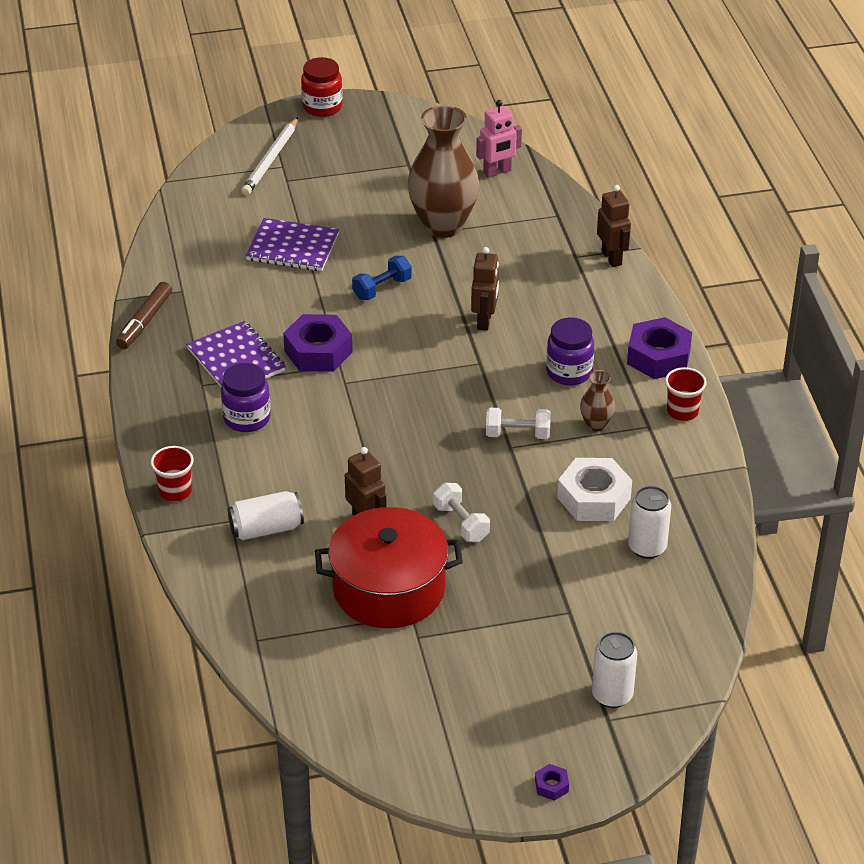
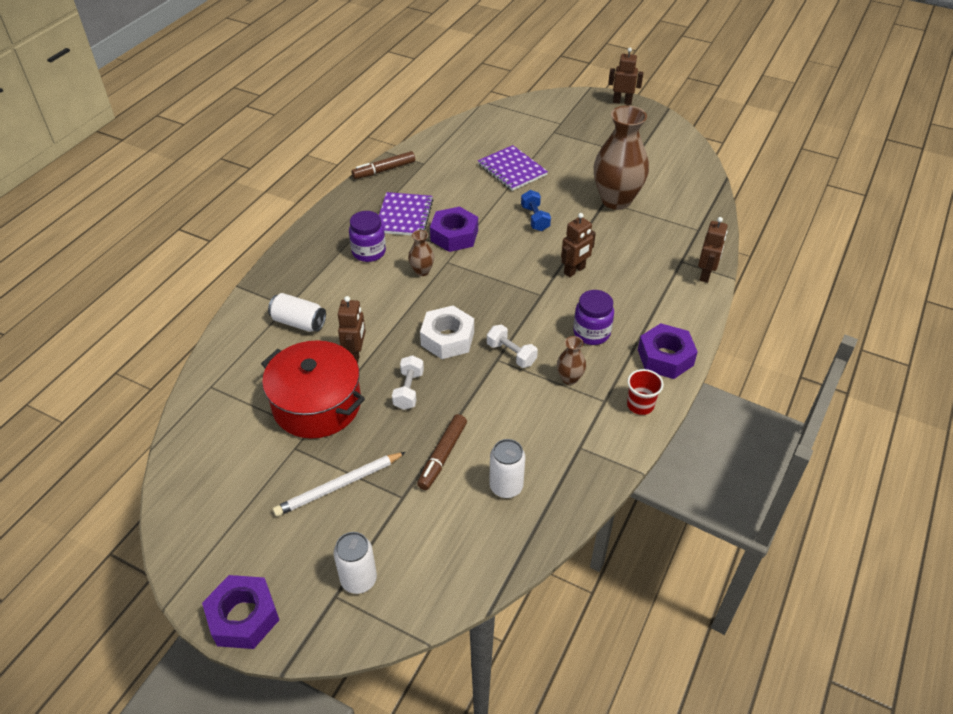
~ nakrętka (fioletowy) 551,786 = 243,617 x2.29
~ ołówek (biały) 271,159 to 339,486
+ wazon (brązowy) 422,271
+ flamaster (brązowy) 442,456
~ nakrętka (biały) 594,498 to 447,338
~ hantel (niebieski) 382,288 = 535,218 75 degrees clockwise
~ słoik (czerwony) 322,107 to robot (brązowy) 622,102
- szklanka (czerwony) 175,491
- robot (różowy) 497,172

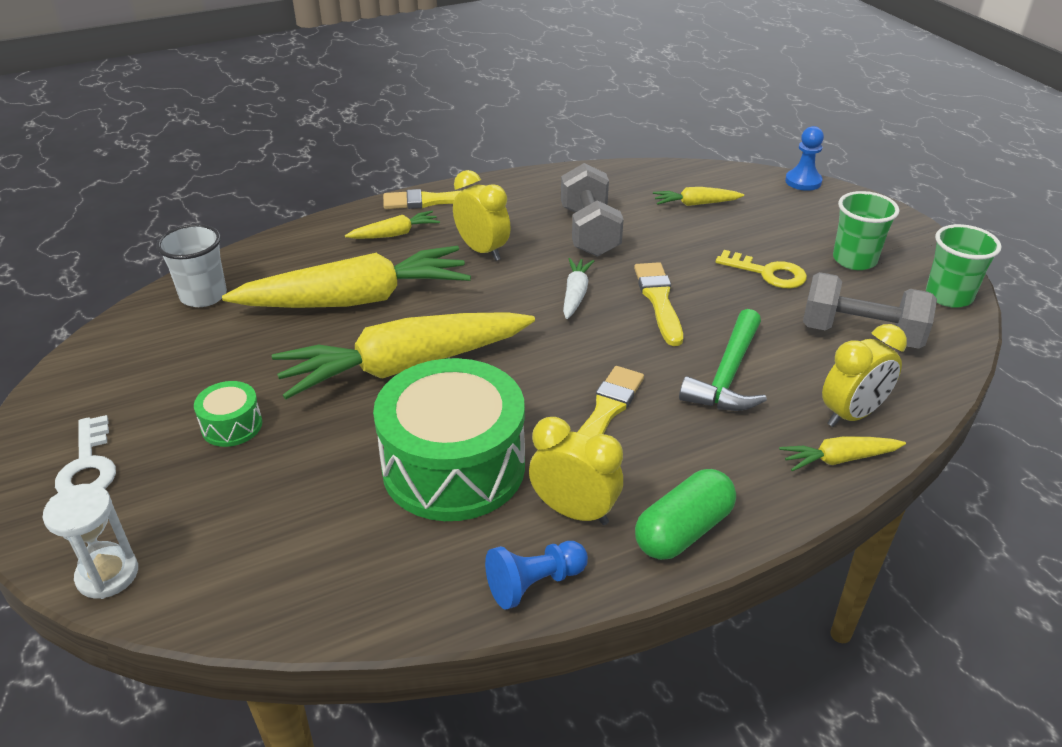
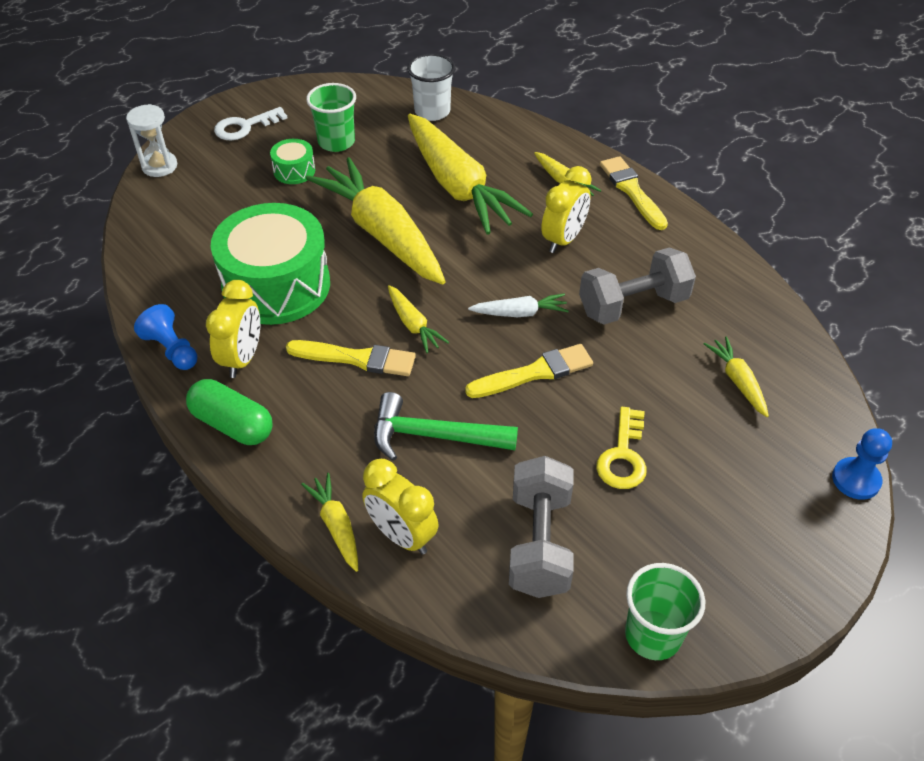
~ szklanka (zielony) 854,260 to 336,142
+ marchewka (żółty) 413,325

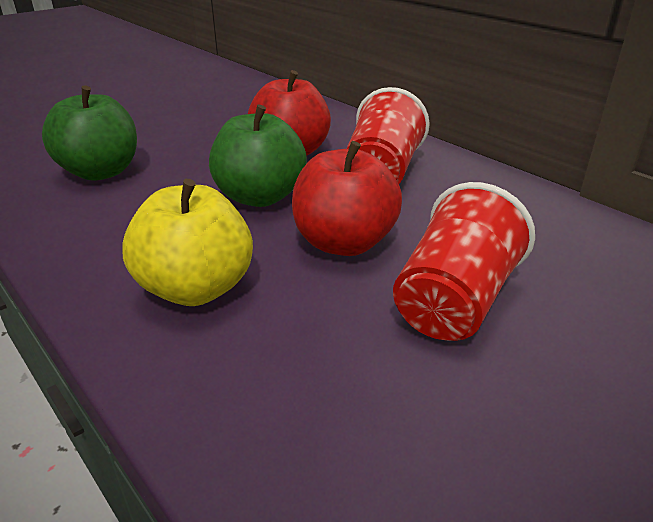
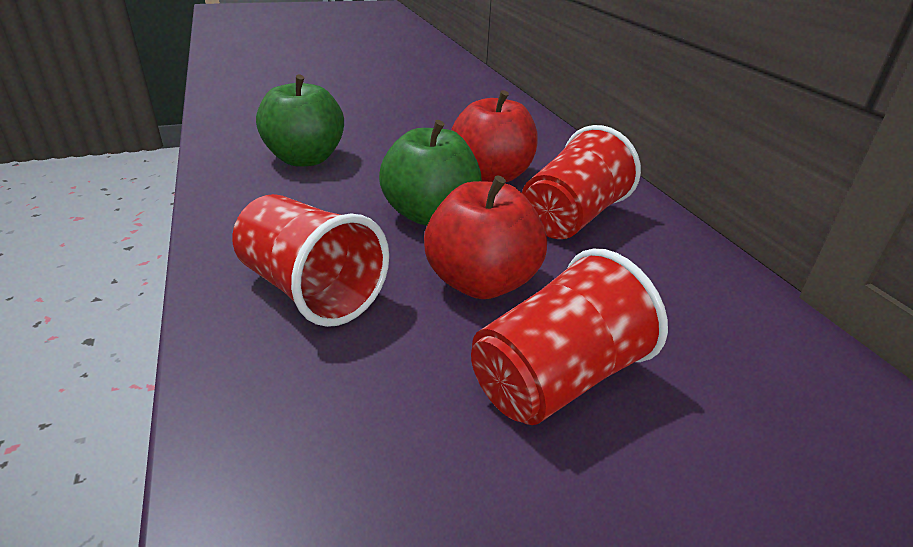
~ jabłko (żółty) 196,288 to szklanka (czerwony) 310,291

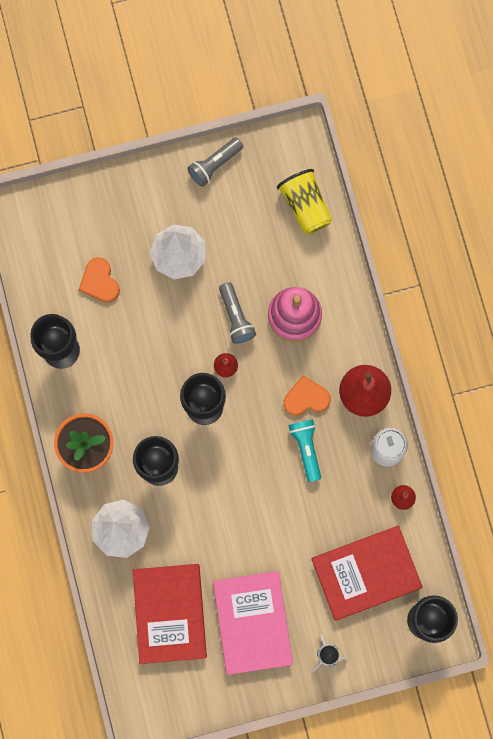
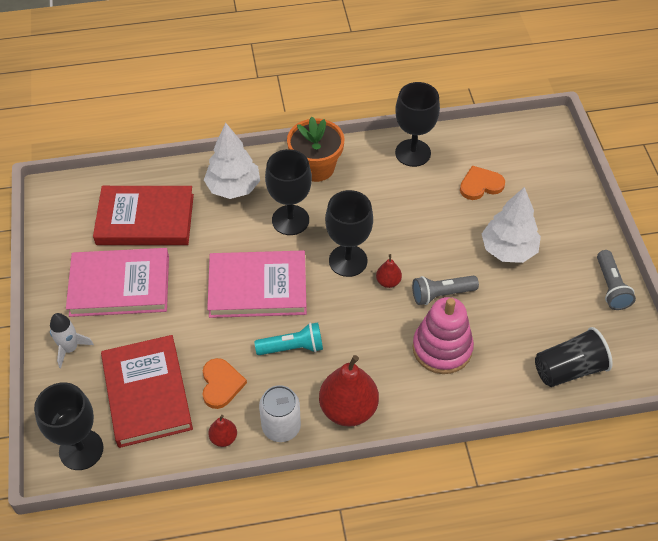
~ serce (pomarańczowy) 306,398 to 221,384
+ książka (różowy) 257,287
~ szklanka (żółty) 305,206 to szklanka (czarny) 569,369
~ latarka (szary) 214,165 = 611,287 150 degrees counterclockwise

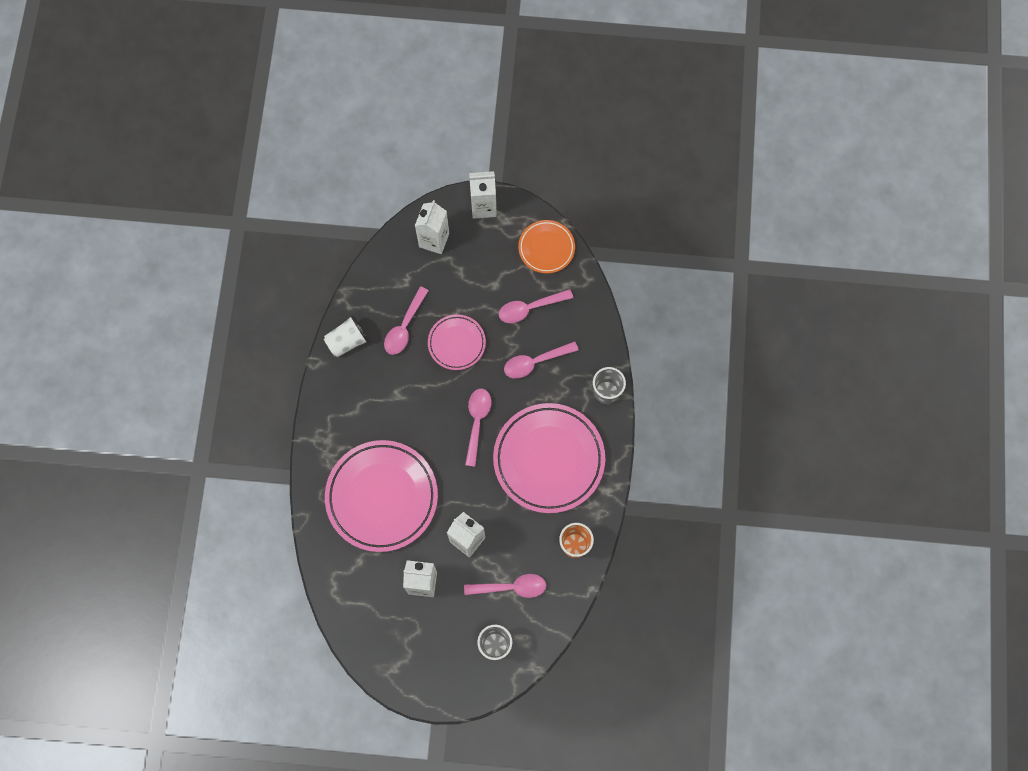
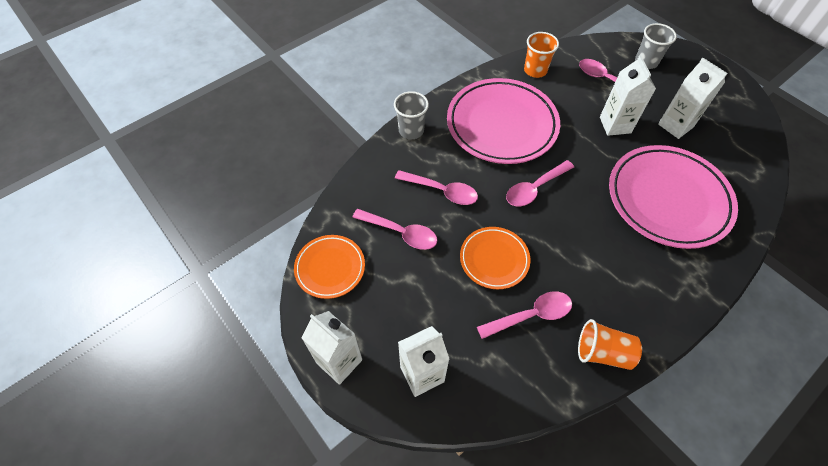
~ talerz (różowy) 456,343 to talerz (pomarańczowy) 494,259
~ szklanka (biały) 347,341 to szklanka (pomarańczowy) 602,352

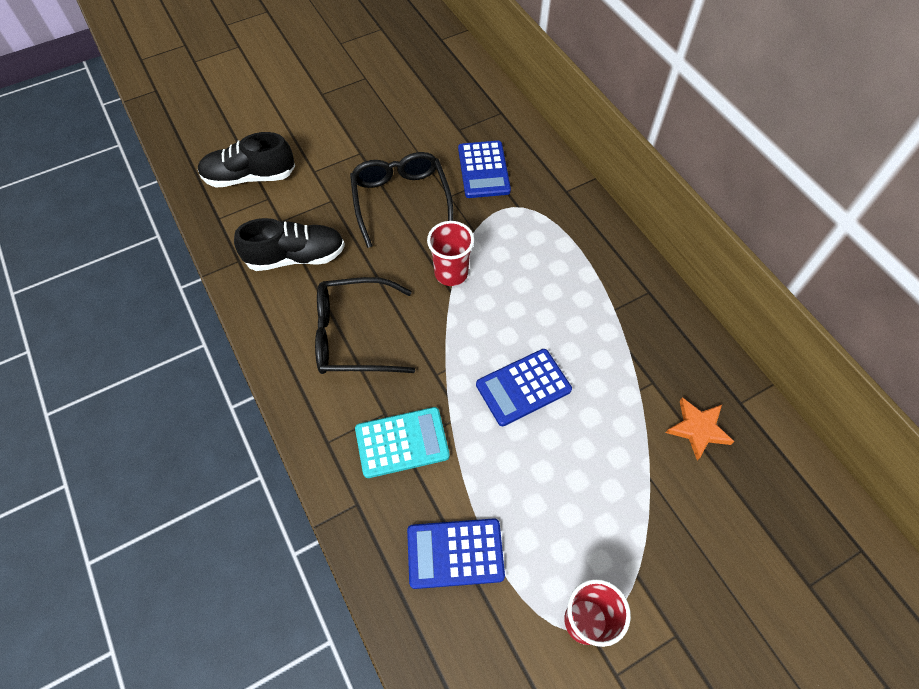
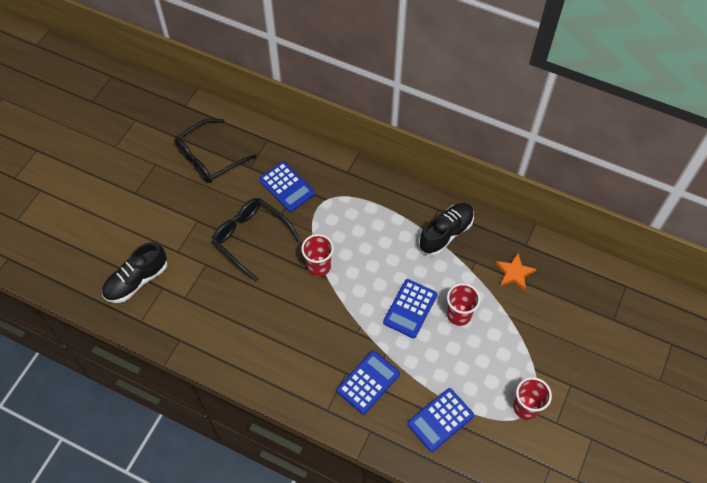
~ okulary (czarny) 354,335 to 209,158
~ kalkulator (turkusowy) 402,442 to kalkulator (niebieski) 368,382
~ but (czarny) 296,257 to 445,233
+ szklanka (czerwony) 459,315

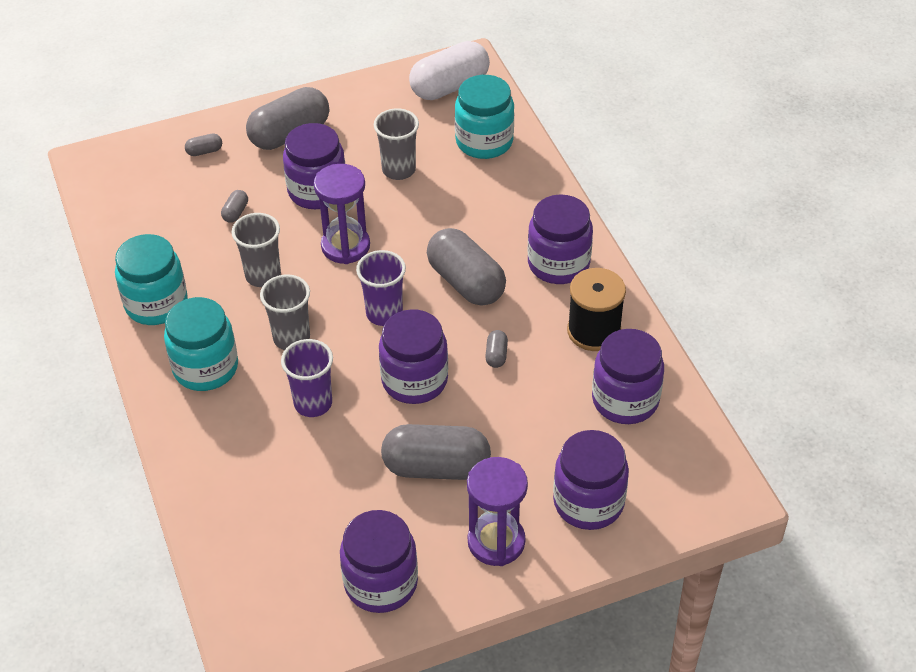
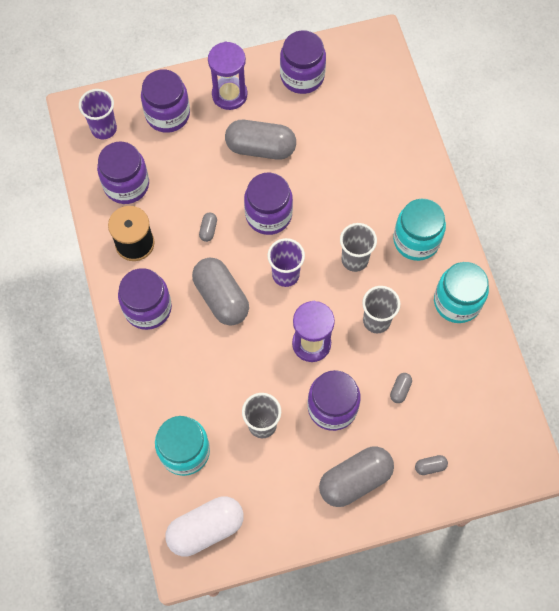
~ szklanka (fioletowy) 313,403 to 104,129

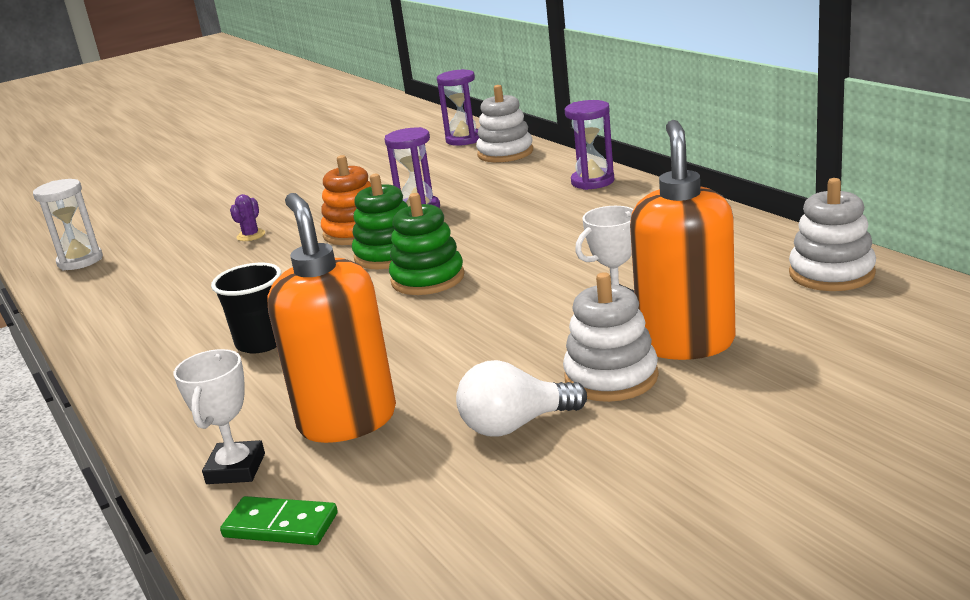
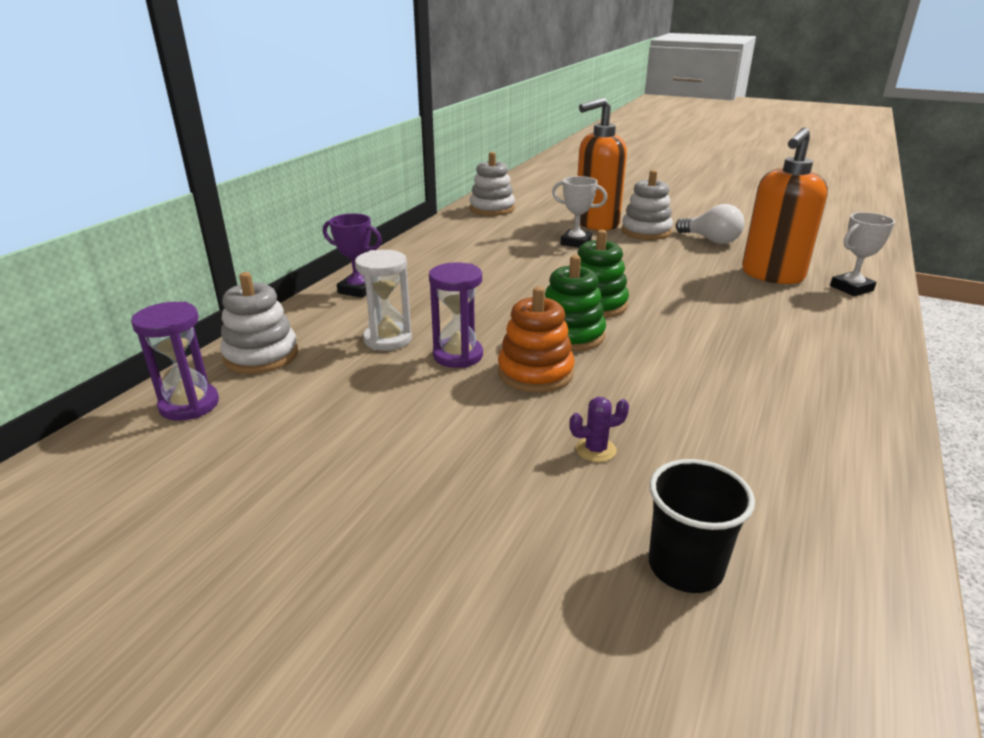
~ klepsydra (fioletowy) 592,182 to puchar (fioletowy) 357,290
~ klepsydra (biały) 80,261 to 388,339
~ szklanka (czarny) 262,342 to 685,567
- kostka domina (zielony) 280,525

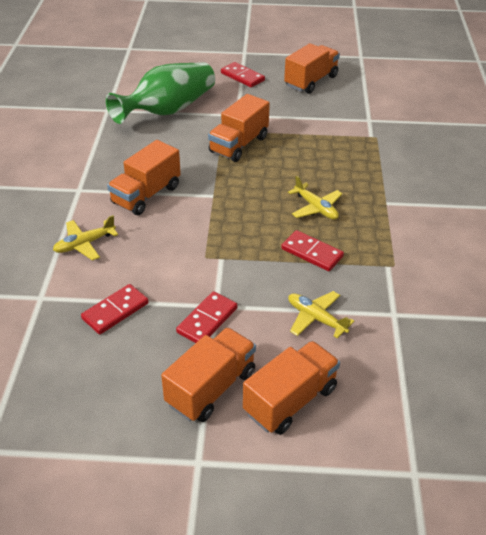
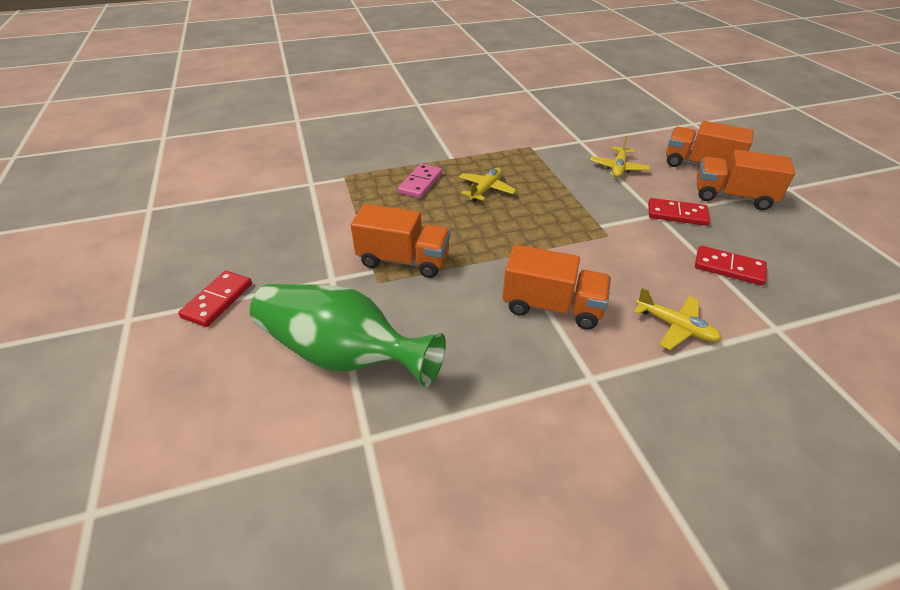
+ kostka domina (różowy) 420,183
- kostka domina (czerwony) 312,253
- ciężarówka (pomarańczowy) 311,81

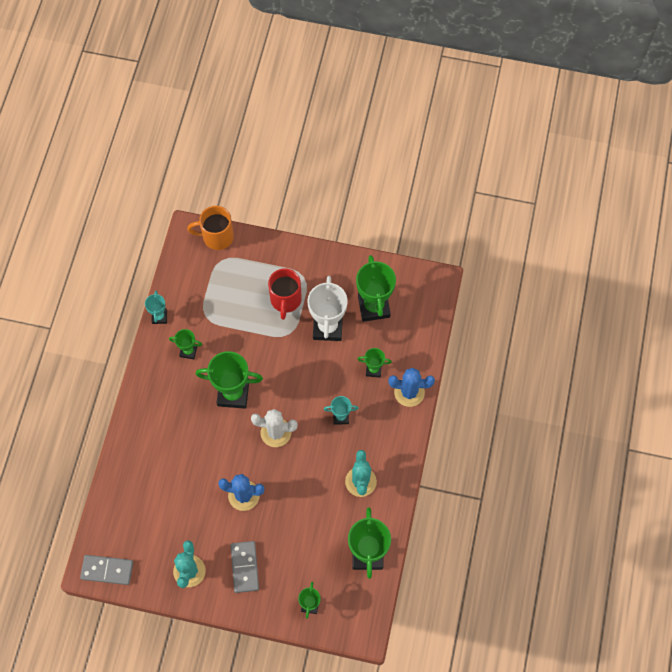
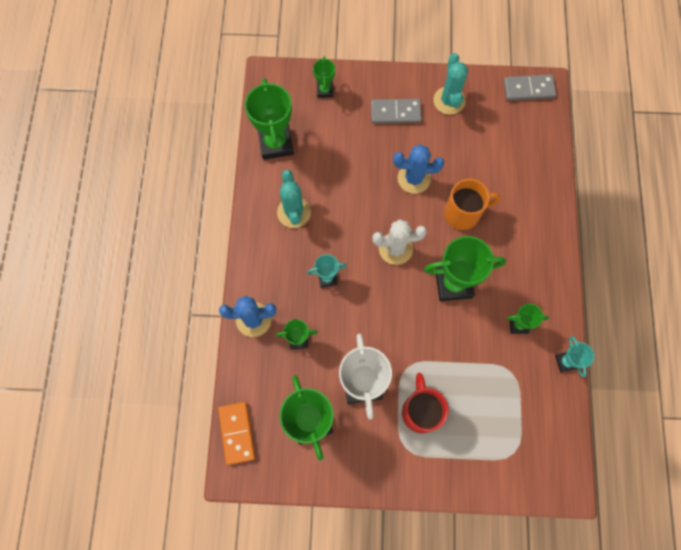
+ kostka domina (pomarańczowy) 237,433
~ kostka domina (szary) 245,567 = 395,112 75 degrees counterclockwise
~ kubek (pomarańczowy) 217,237 to 463,213

